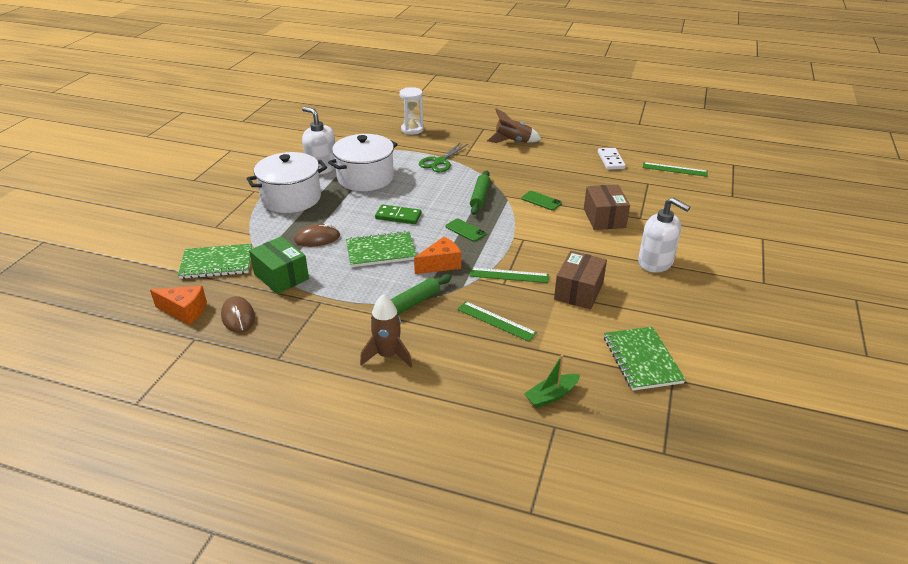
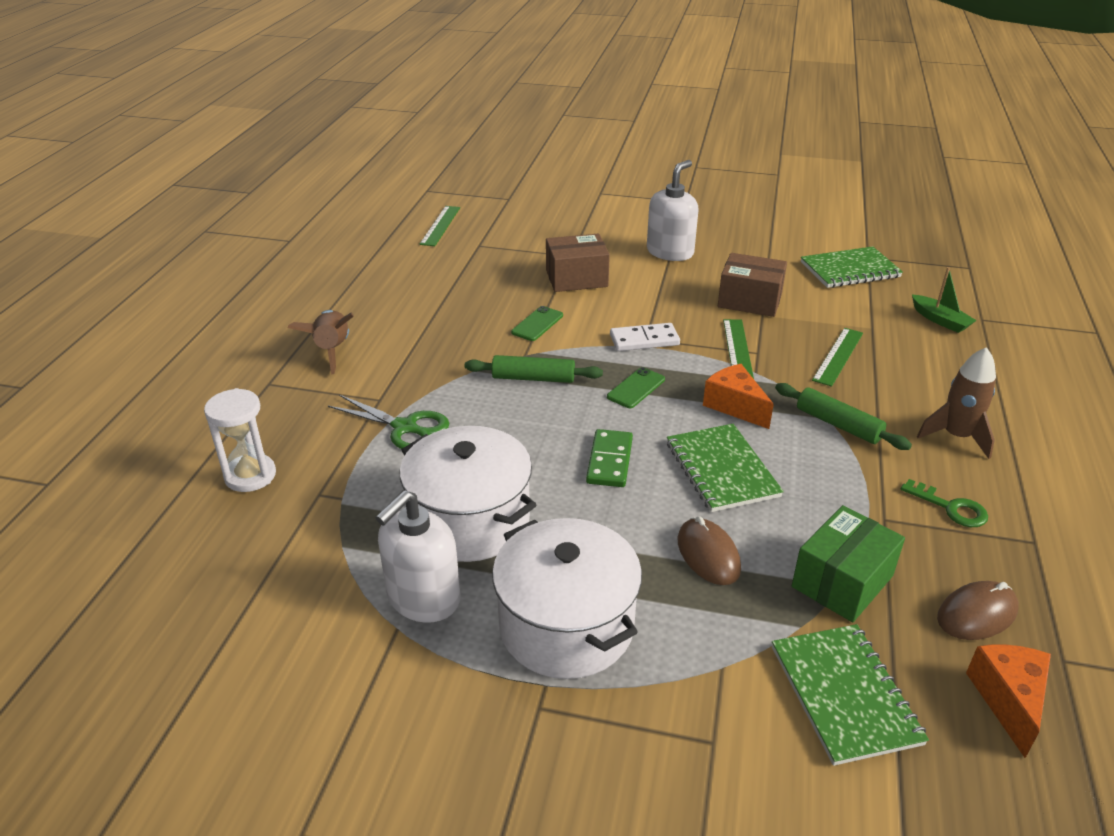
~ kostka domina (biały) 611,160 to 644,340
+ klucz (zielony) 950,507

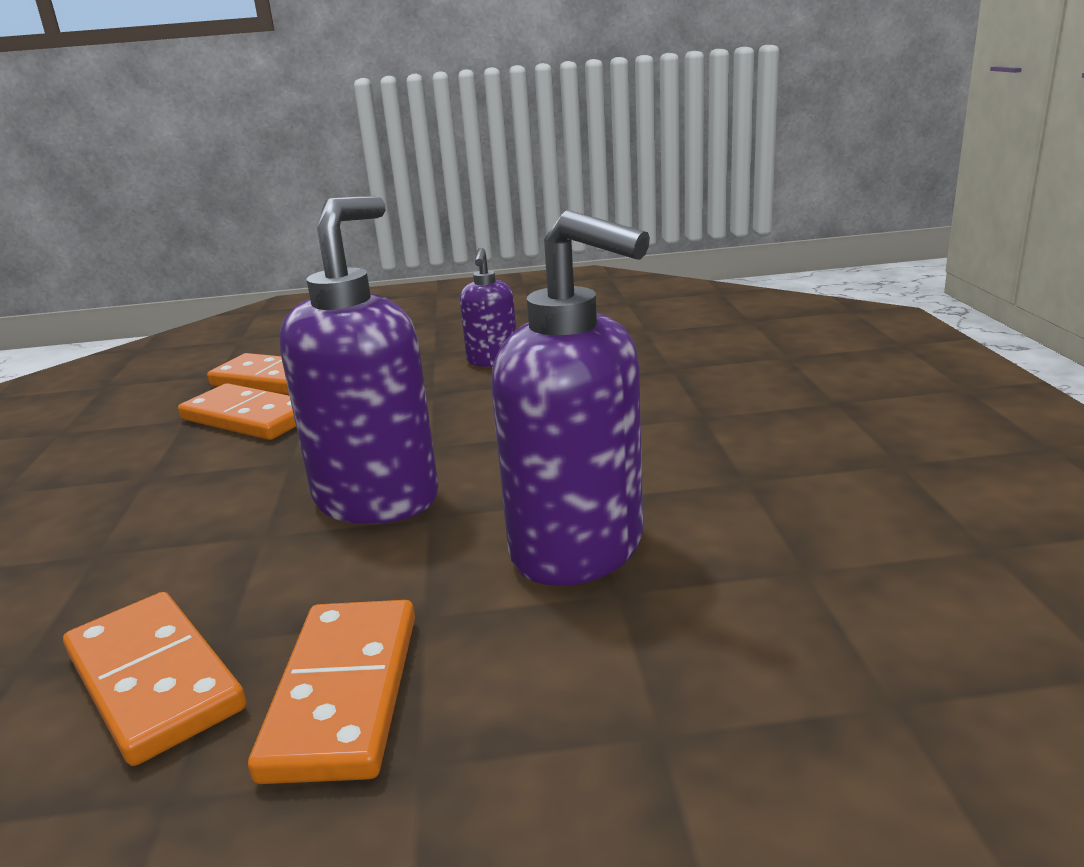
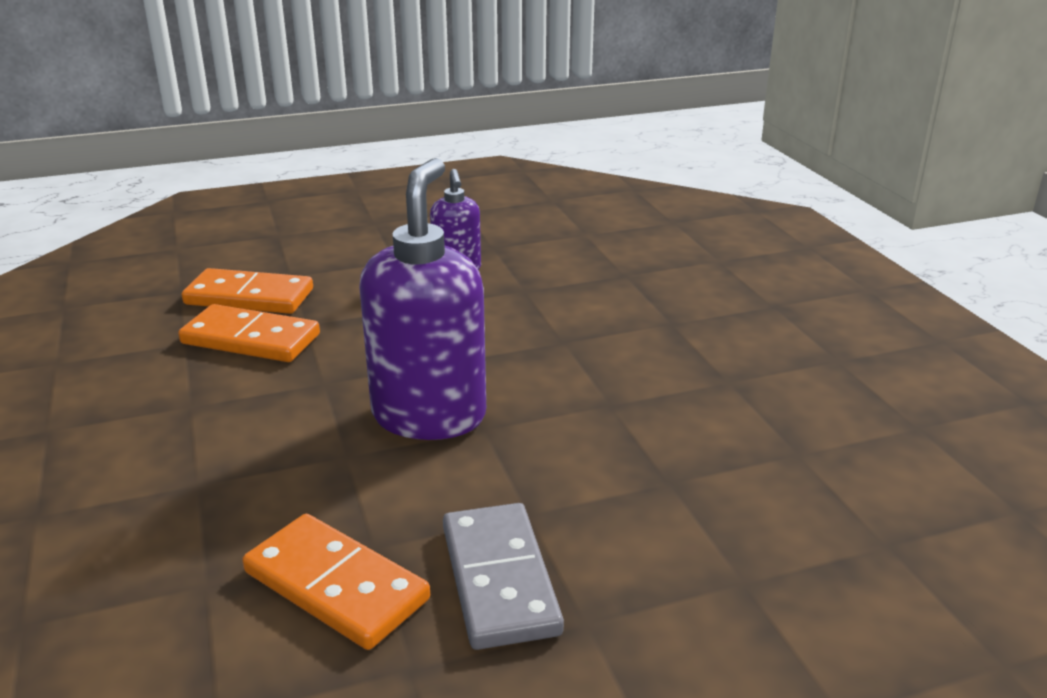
~ kostka domina (pomarańczowy) 344,693 to kostka domina (szary) 500,579
- dozownik mydła (fioletowy) 579,550

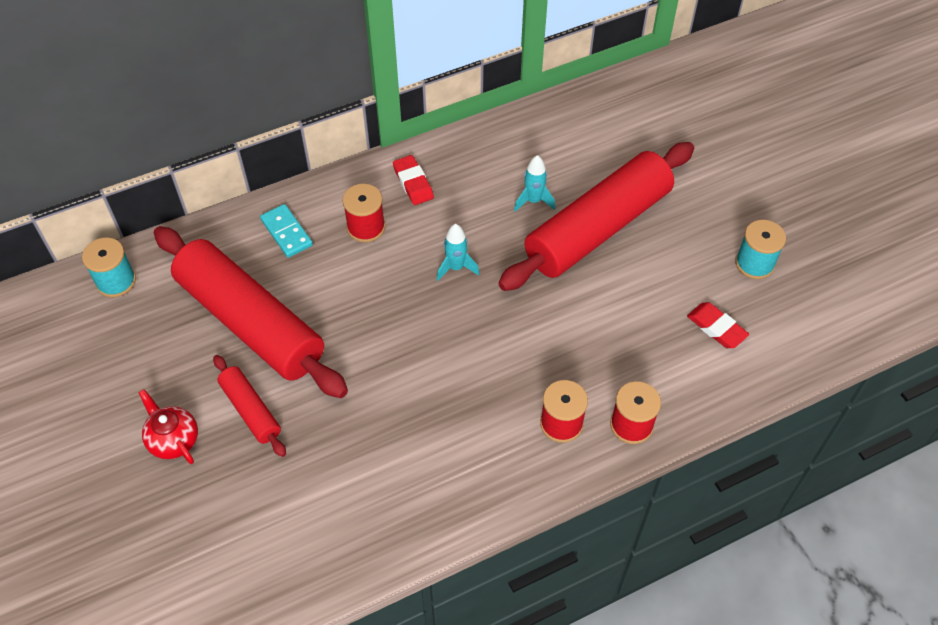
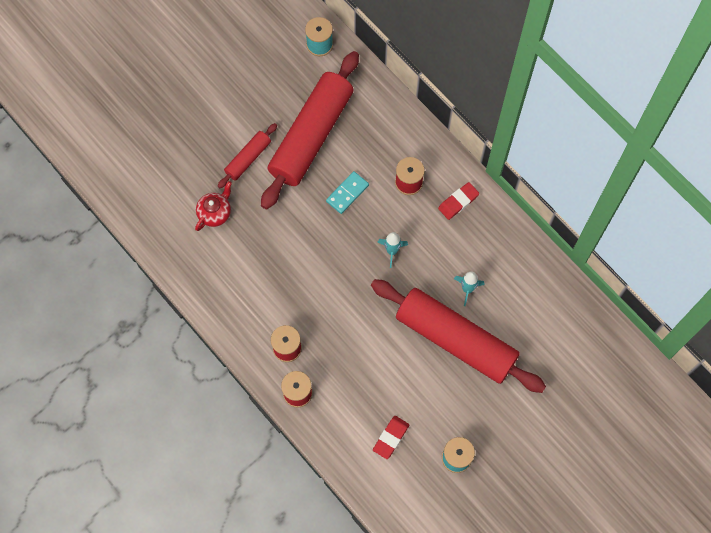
~ imbryk (czerwony) 173,439 to 215,213
~ kostka domina (turkusowy) 287,232 to 347,193

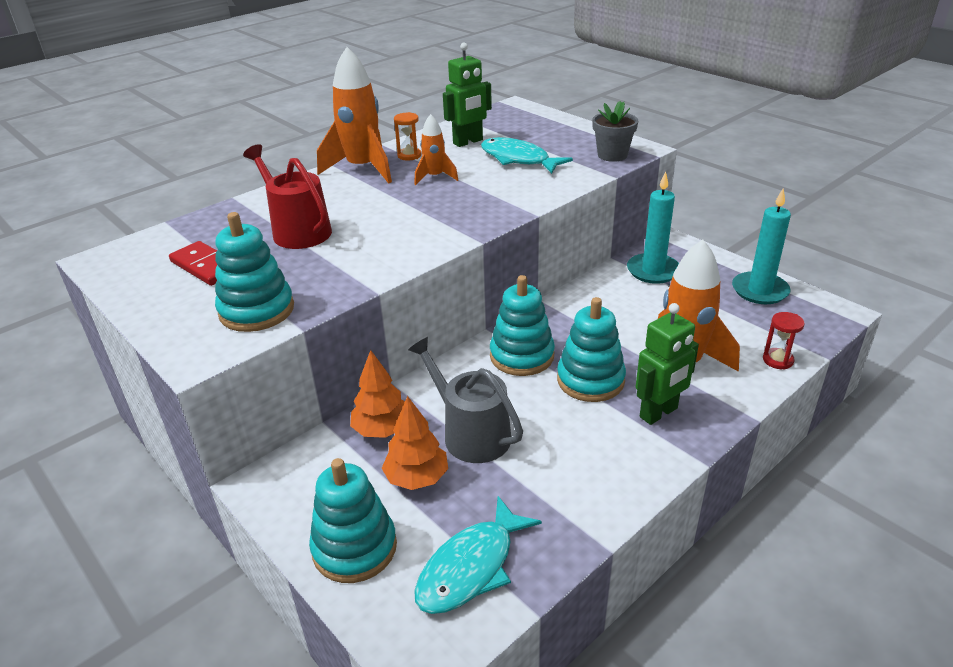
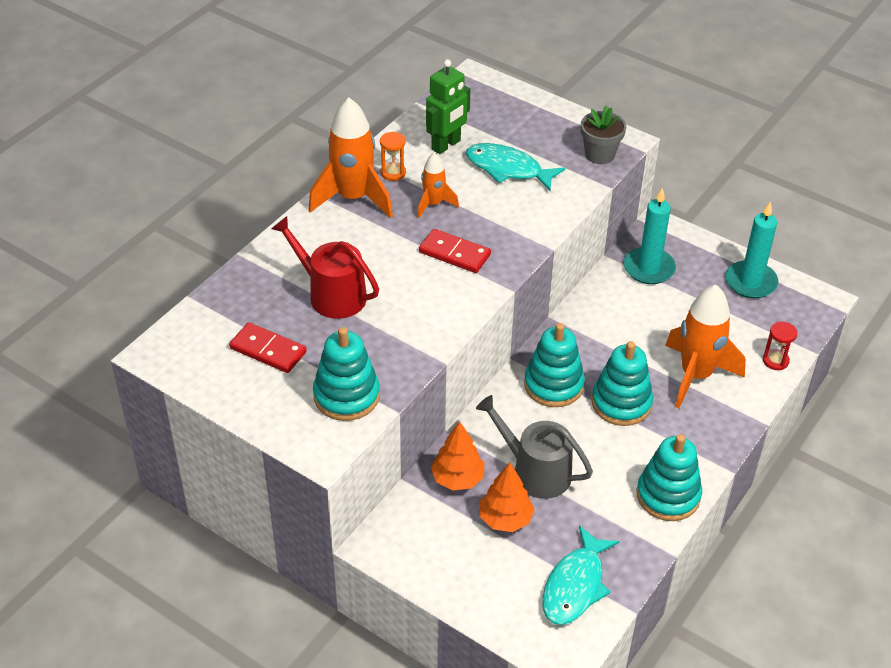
+ kostka domina (czerwony) 454,253
~ zabawka nakładanka (turkusowy) 354,548 to 668,495
- robot (zielony) 659,413

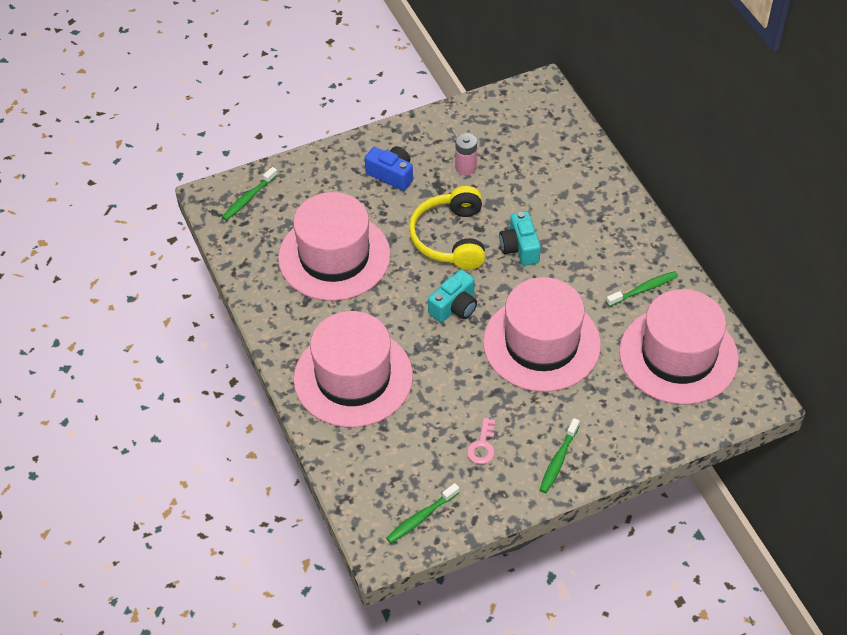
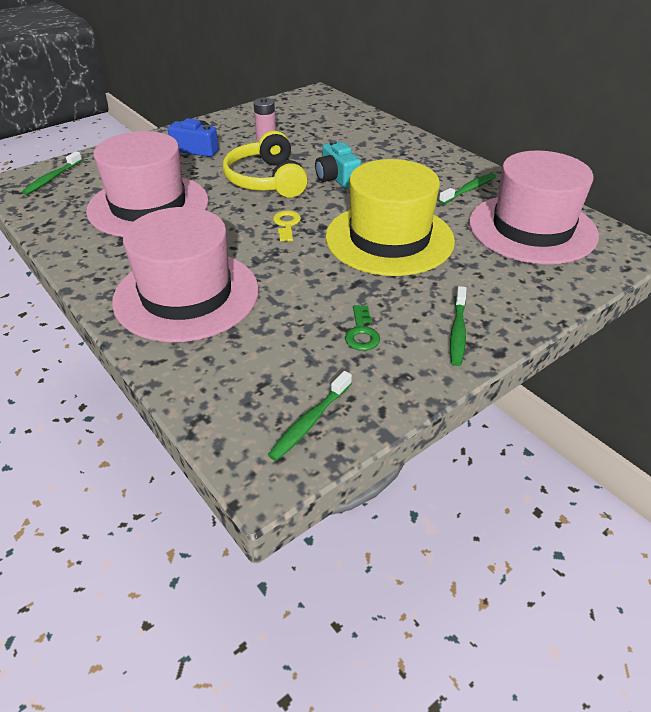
~ aparat fotograficzny (turkusowy) 454,307 to klucz (żółty) 286,224
~ kapelusz (różowy) 541,343 to kapelusz (żółty) 389,238
~ klucz (różowy) 482,446 to klucz (zielony) 362,333

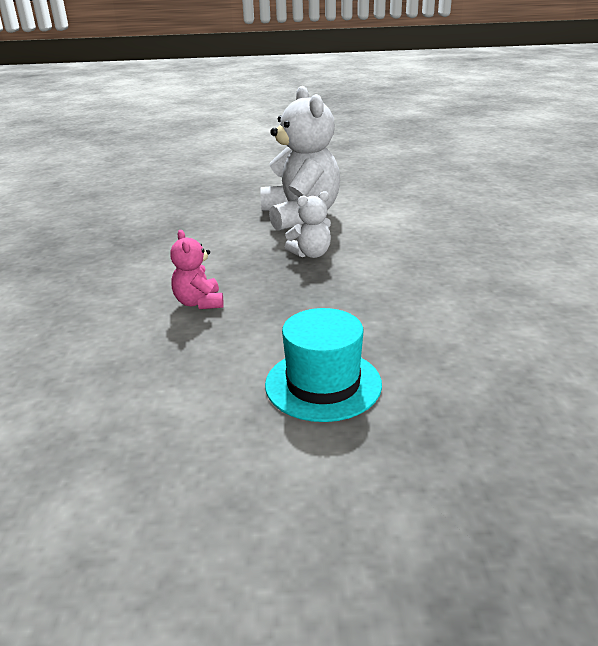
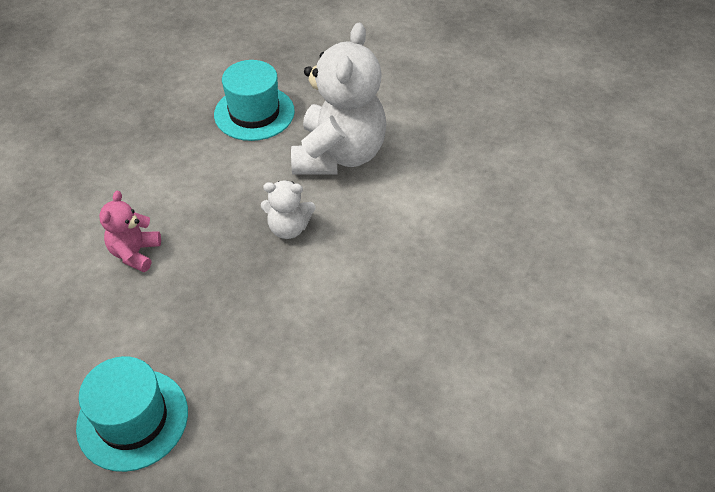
+ kapelusz (turkusowy) 254,113

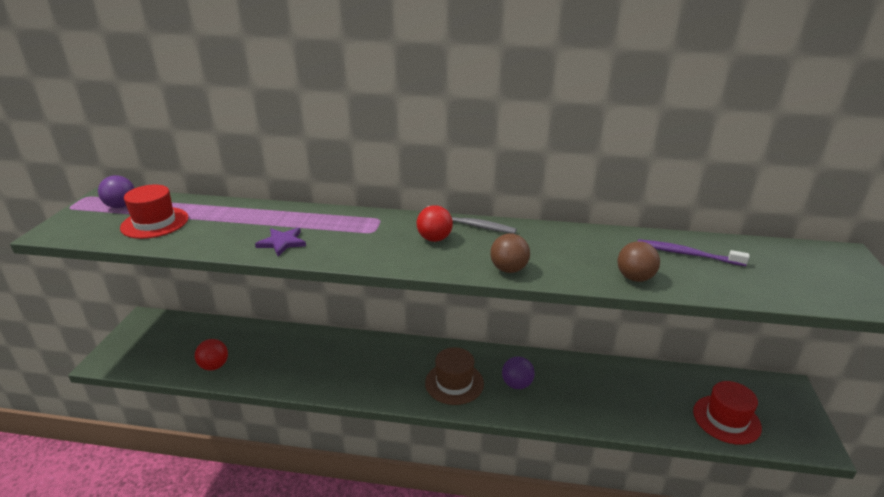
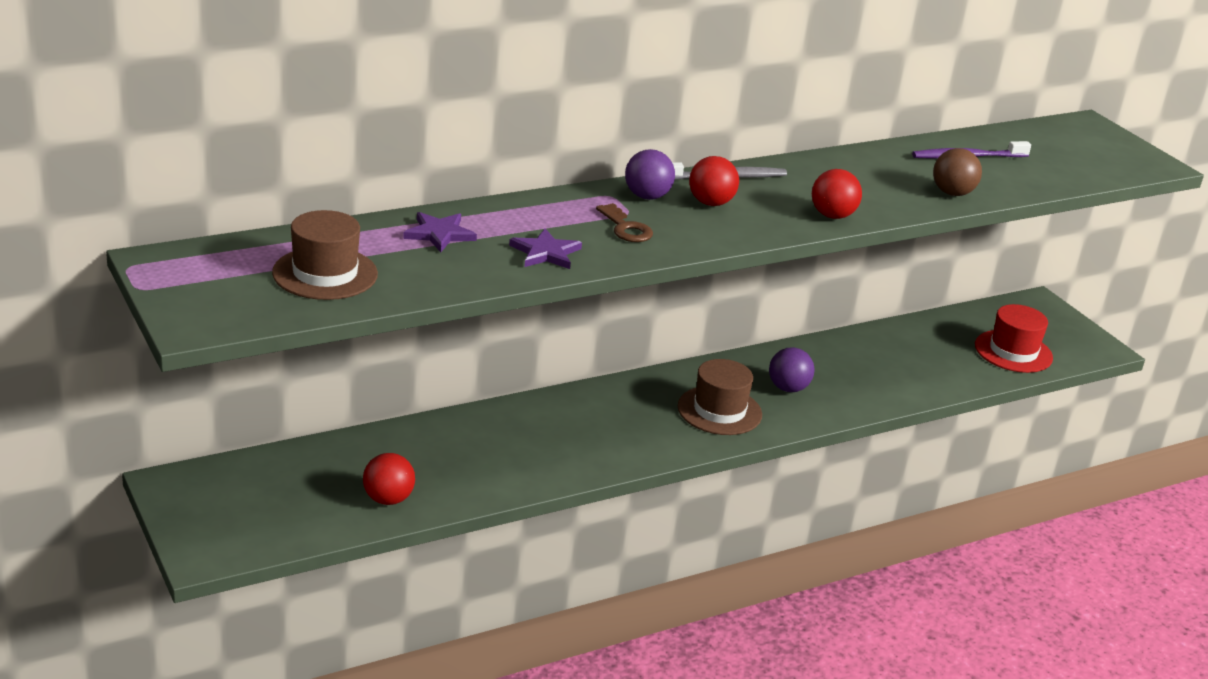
~ kapelusz (czerwony) 155,223 to kapelusz (brązowy) 325,273
+ gwiazda (fioletowy) 439,234
+ klucz (brązowy) 626,228
~ piłka (fioletowy) 121,206 to 647,196
~ piłka (brązowy) 509,269 to piłka (czerwony) 832,216

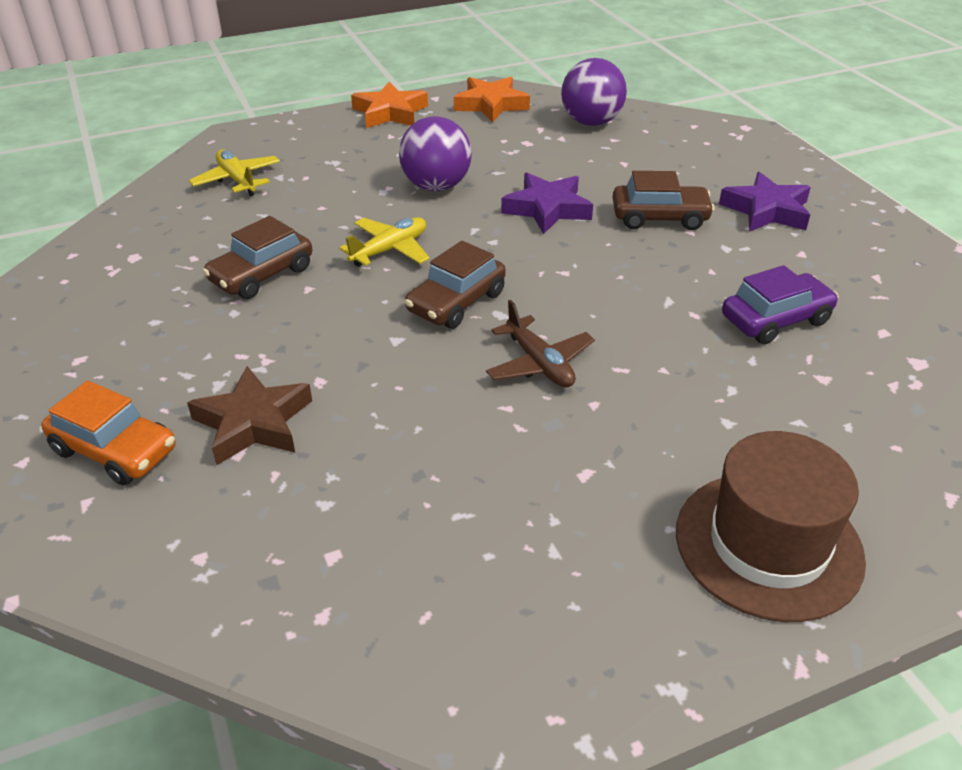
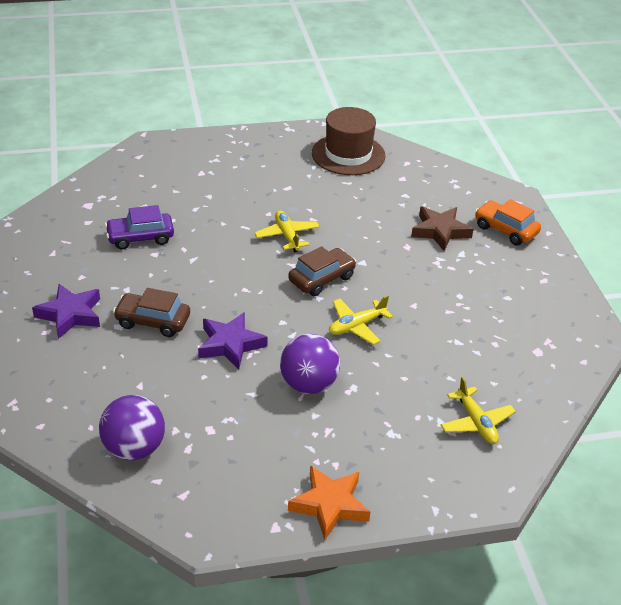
~ samolot (brązowy) 539,364 to samolot (żółty) 287,236
~ kapelusz (brązowy) 768,544 to 348,154
- samochód (brązowy) 261,275
- gwiazda (pomarańczowy) 491,105

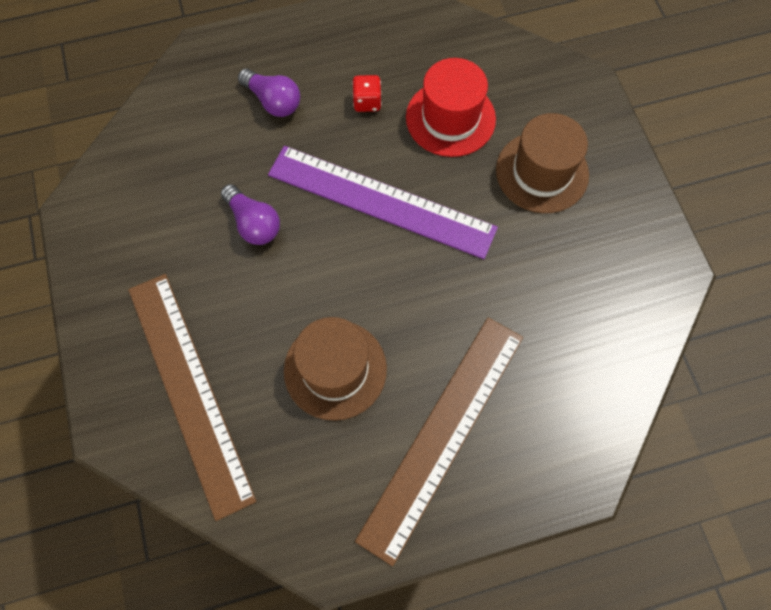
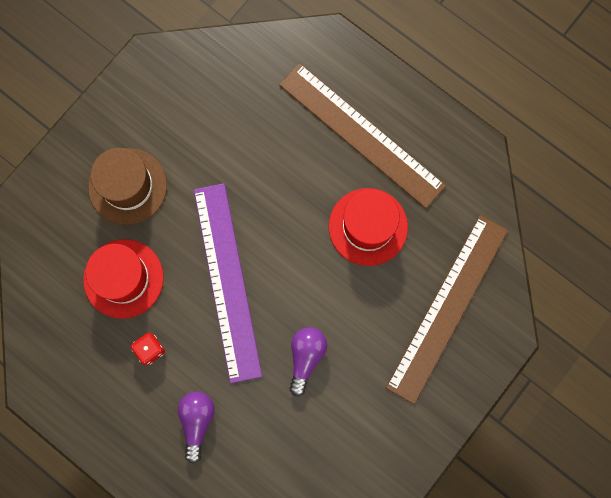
~ linijka (brązowy) 442,434 = 361,135 45 degrees clockwise
~ kapelusz (brązowy) 335,369 to kapelusz (czerwony) 368,226

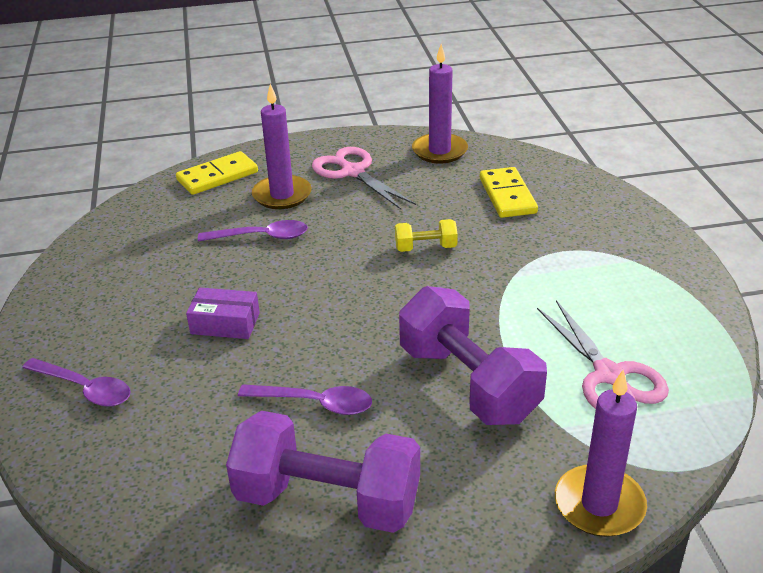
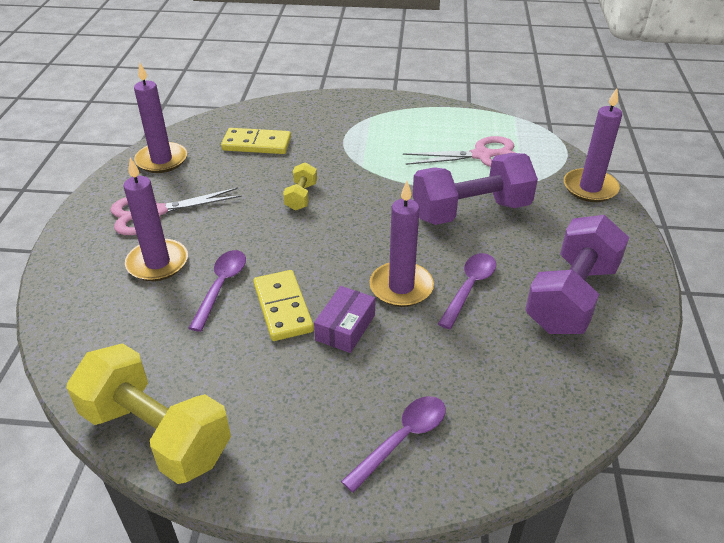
+ hantel (żółty) 157,434
~ kostka domina (żółty) 217,176 to 282,308
+ świeca (fioletowy) 401,287

